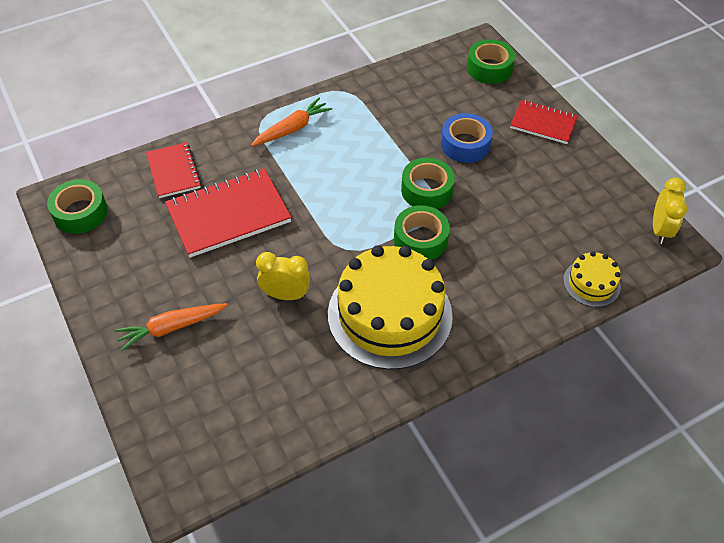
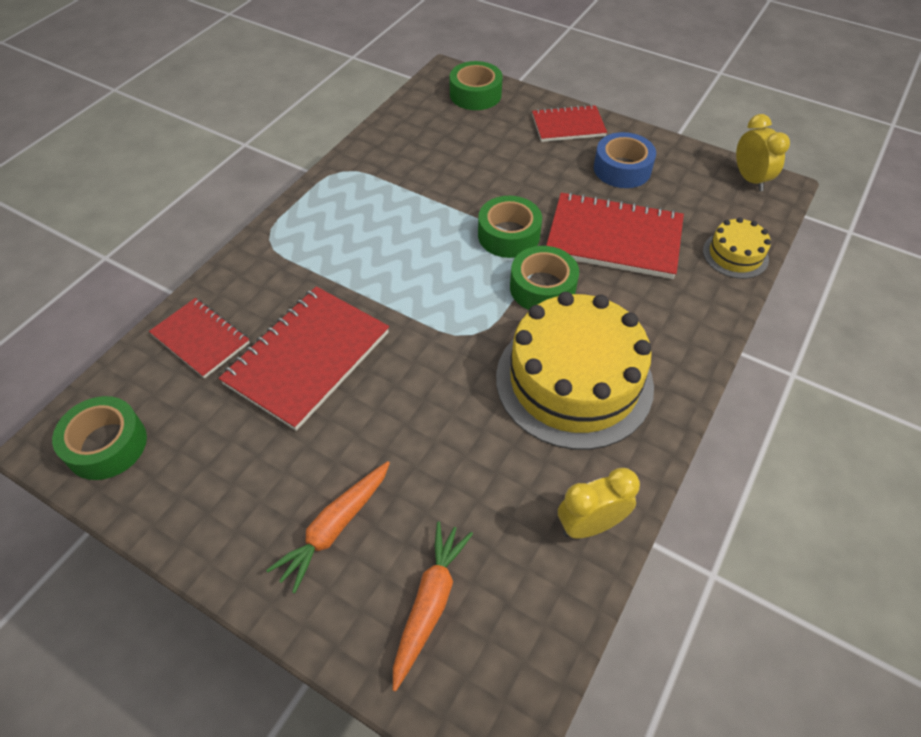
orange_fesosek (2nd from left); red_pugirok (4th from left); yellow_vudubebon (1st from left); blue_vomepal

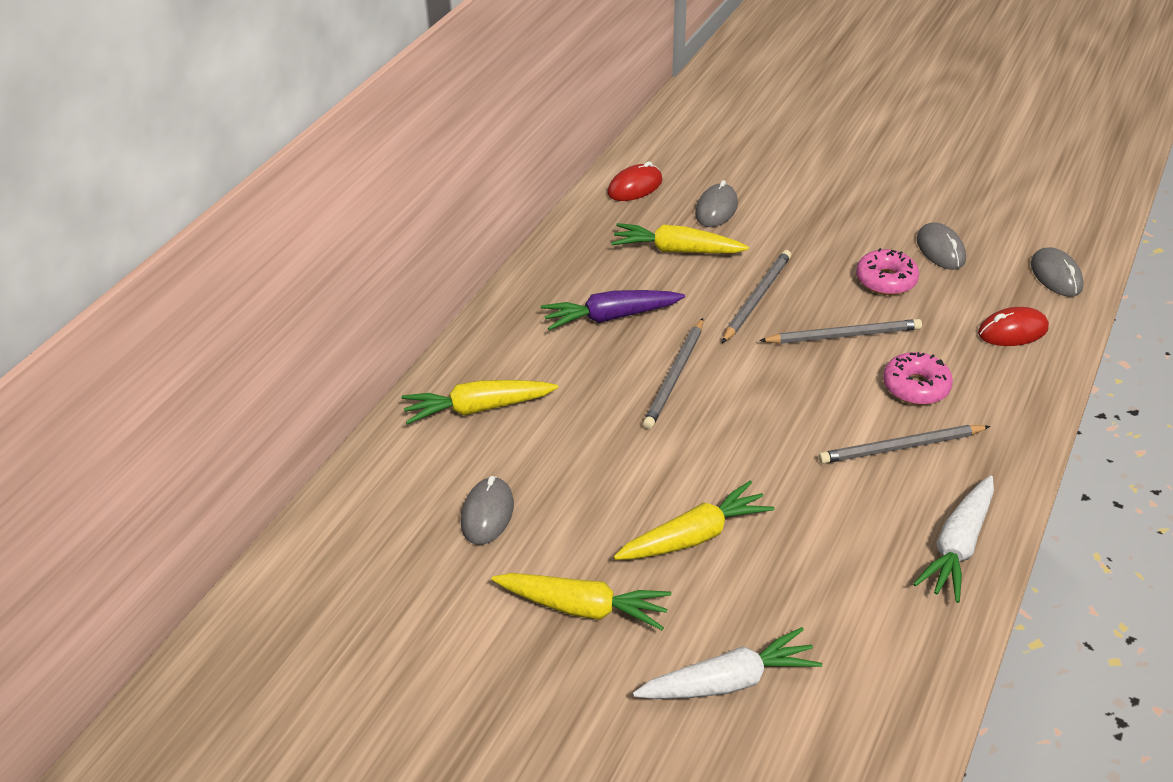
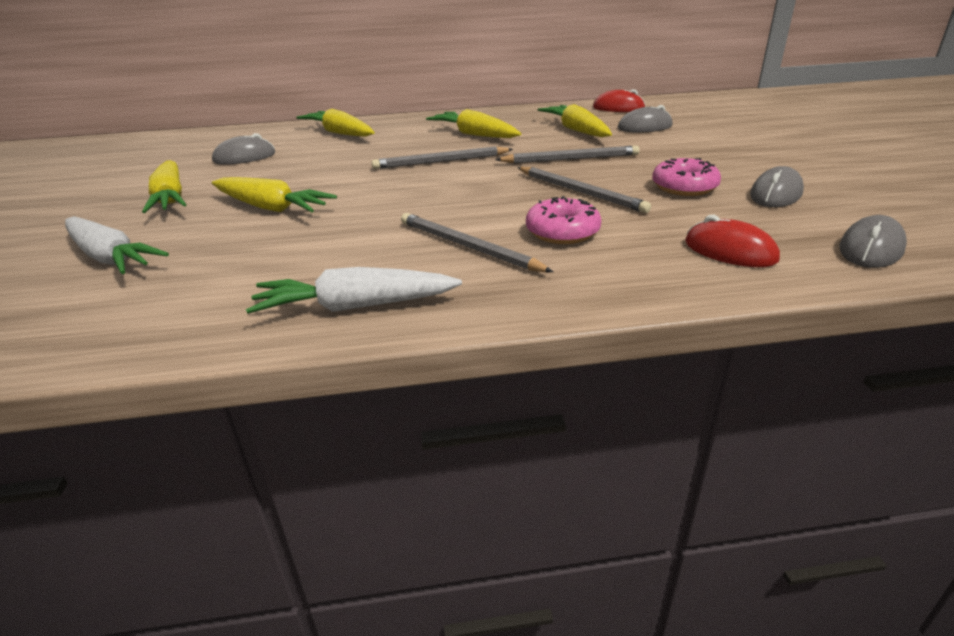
yellow_fesosek (4th from left)

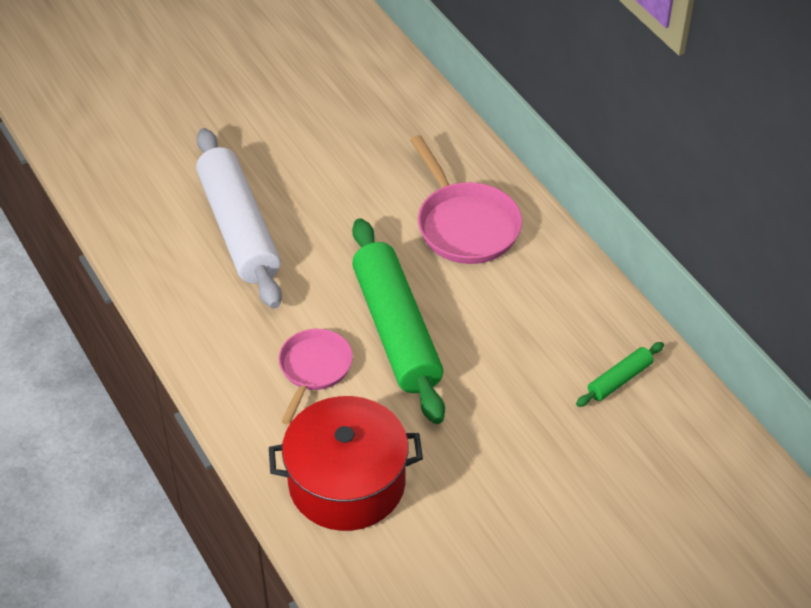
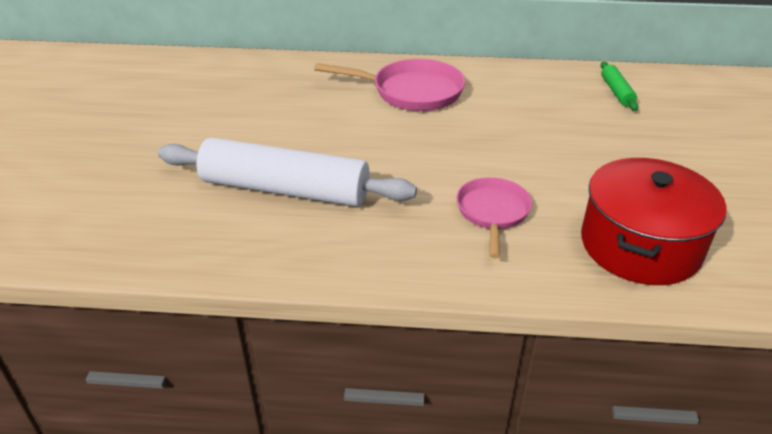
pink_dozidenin (2nd from left); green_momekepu (1st from left in the first image)

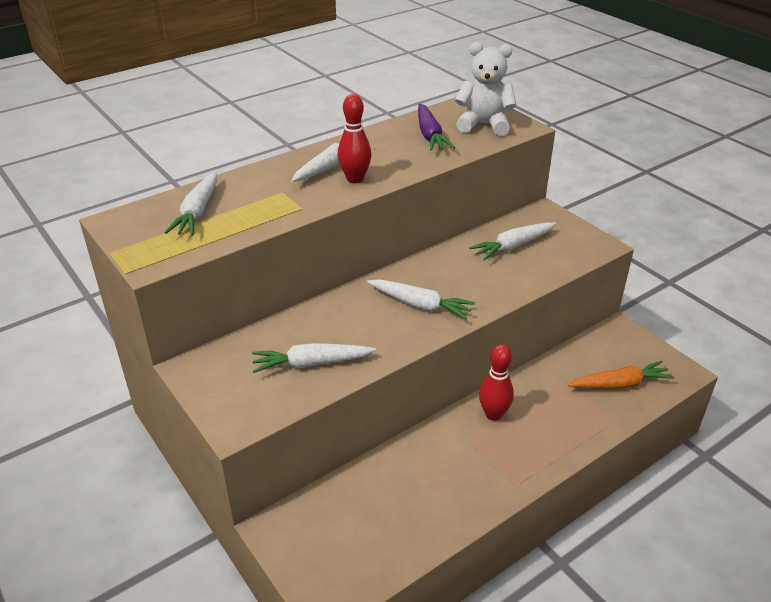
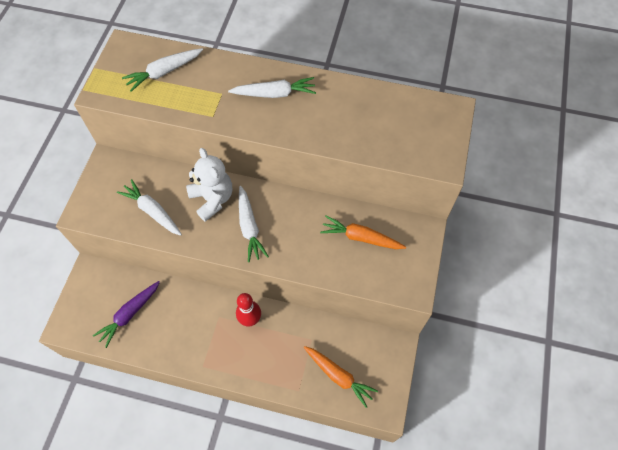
purple_fesosek; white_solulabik; orange_fesosek (2nd from left); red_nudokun (1st from left in the first image)

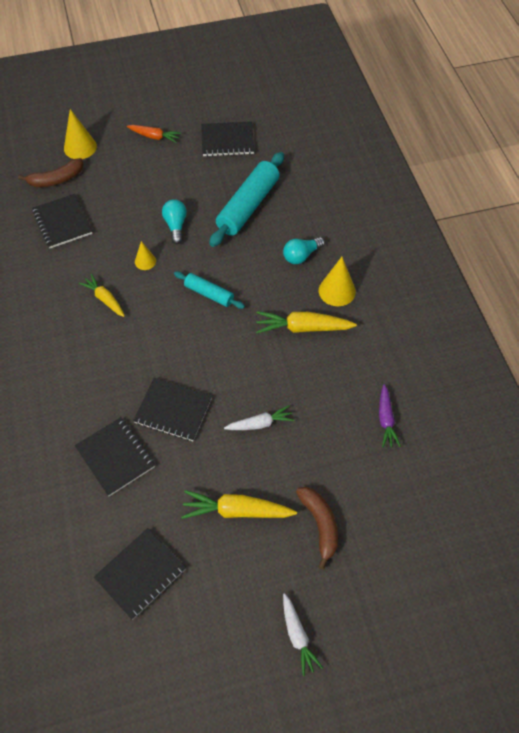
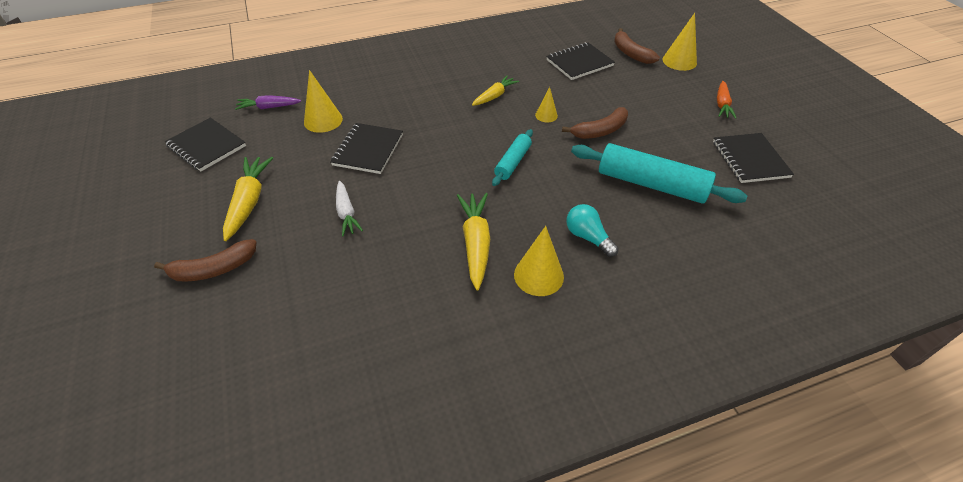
purple_fesosek; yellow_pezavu (1st from left); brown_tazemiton (2nd from left); white_fesosek (2nd from left in the first image)

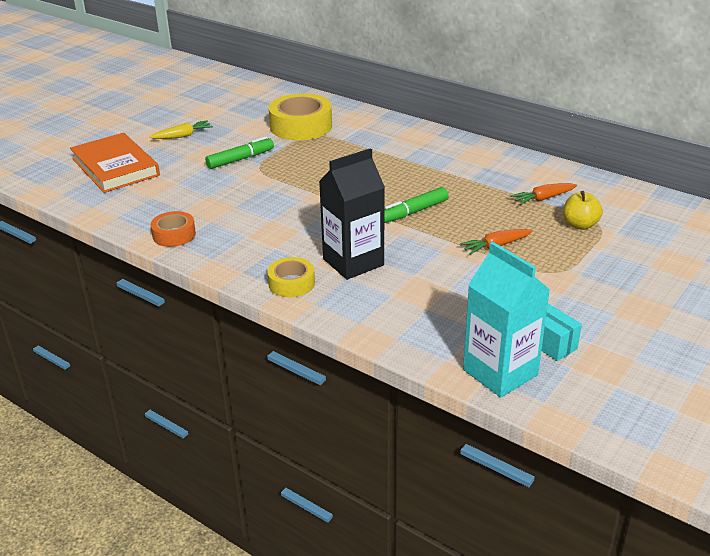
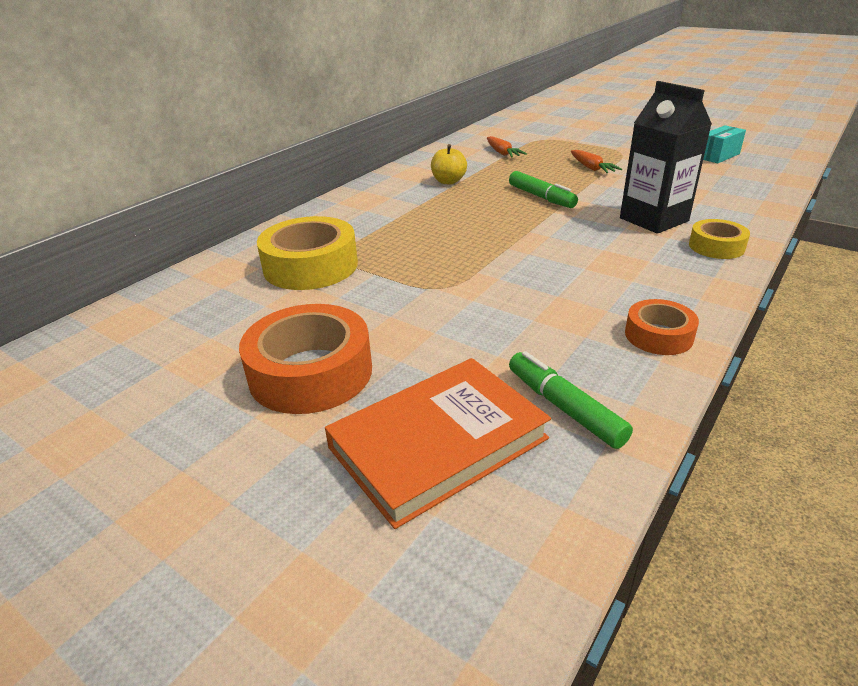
orange_vomepal (1st from left); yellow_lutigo; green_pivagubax (2nd from left); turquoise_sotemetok

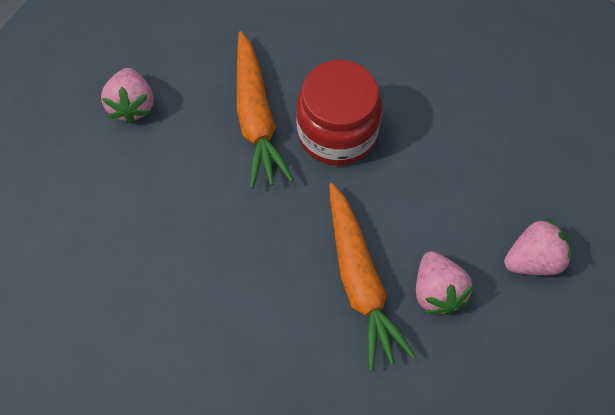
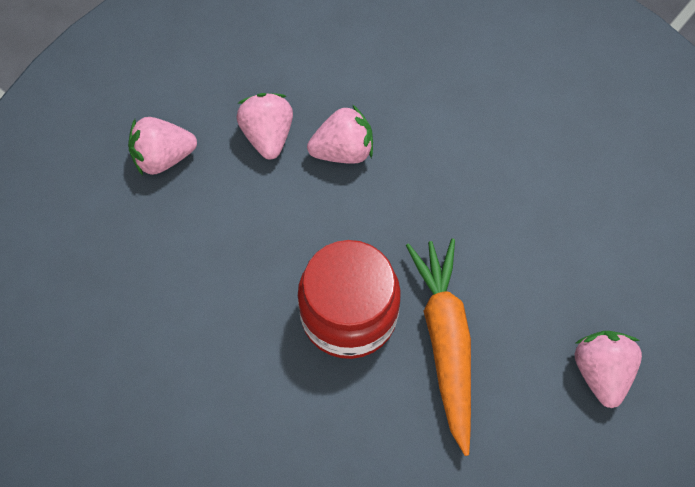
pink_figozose (3rd from left)

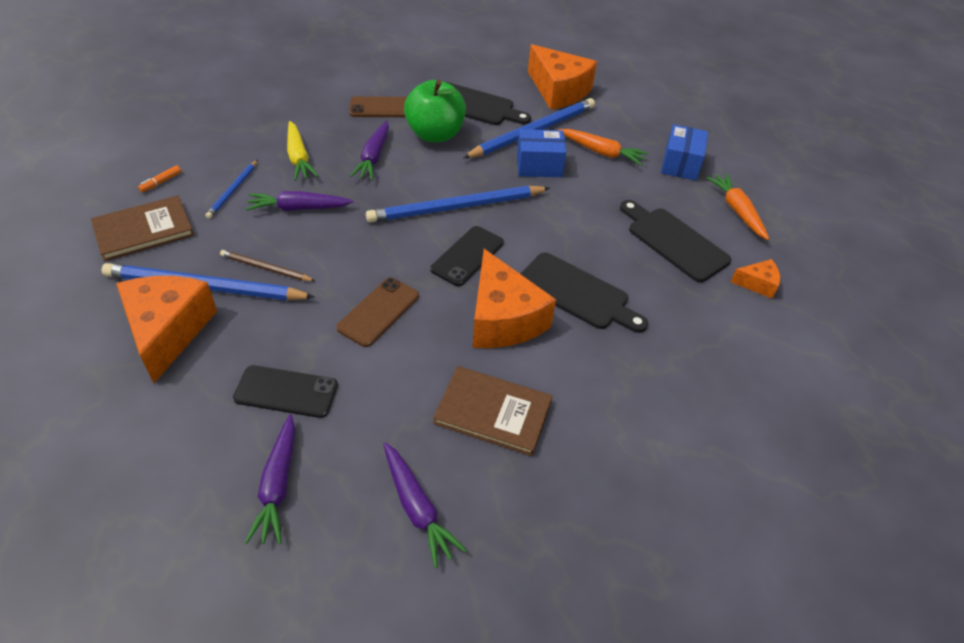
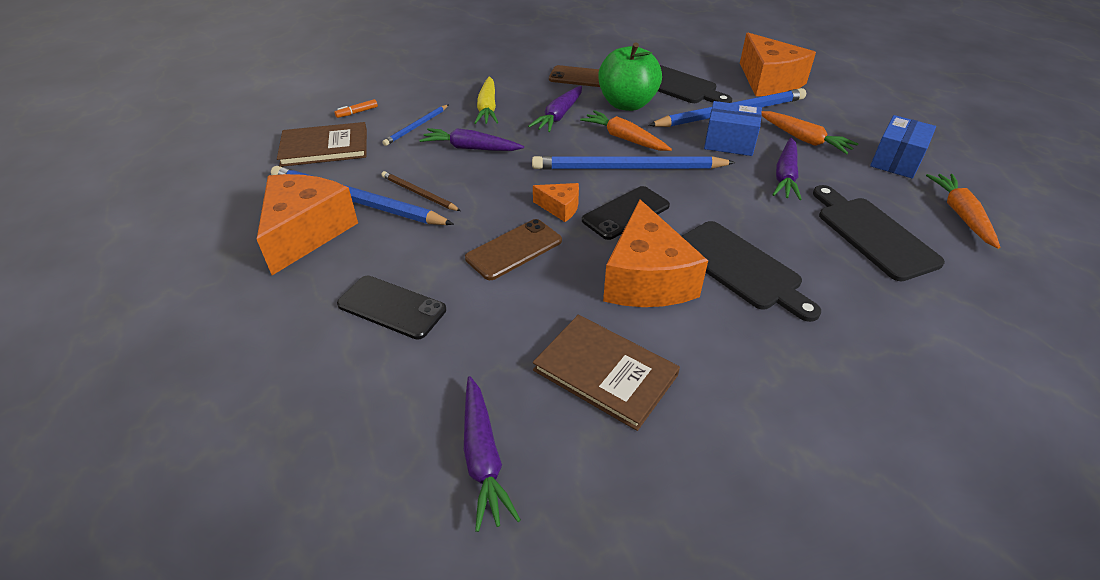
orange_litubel (2nd from left); orange_fesosek (1st from left); purple_fesosek (4th from left)

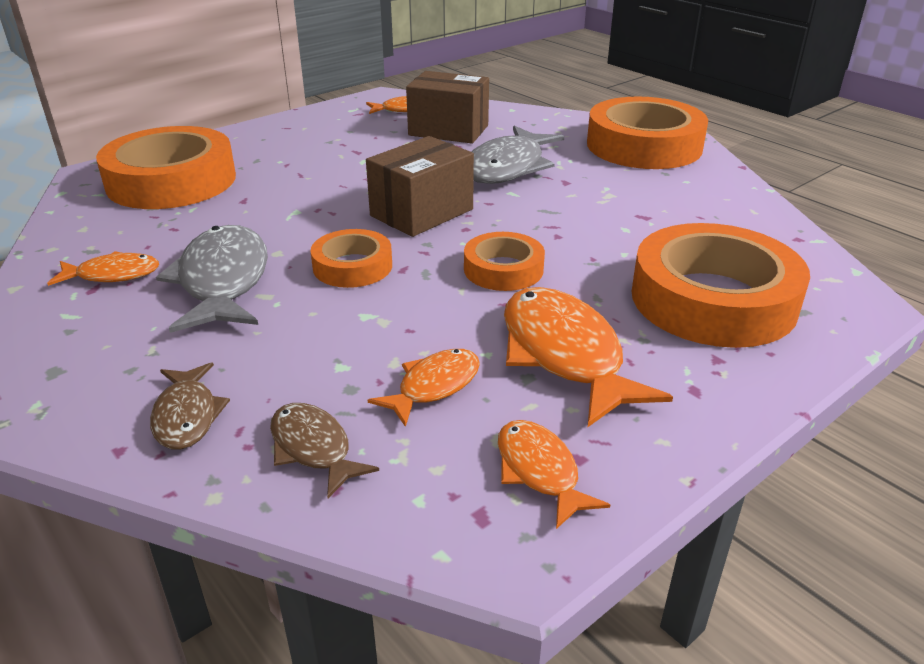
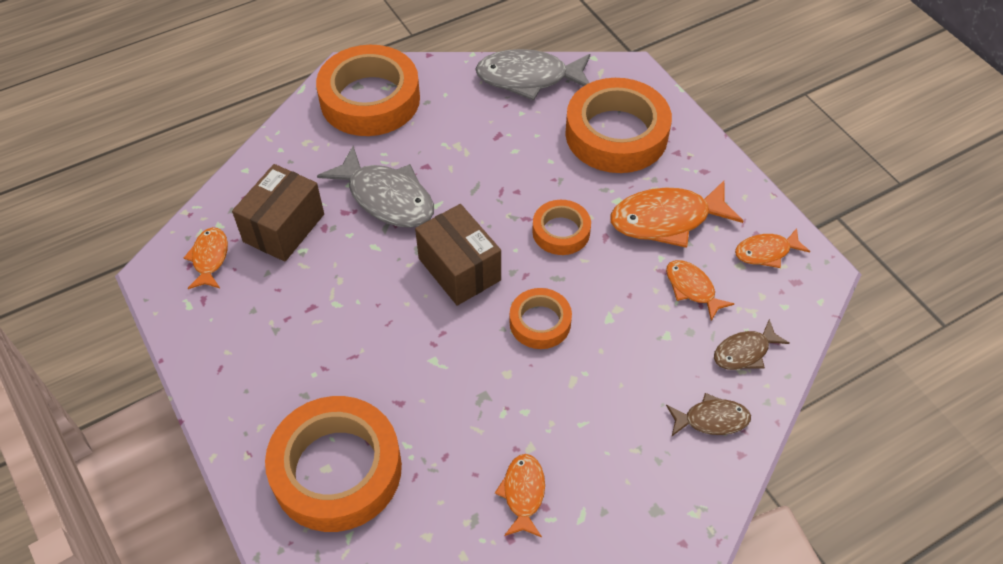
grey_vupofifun (2nd from left)

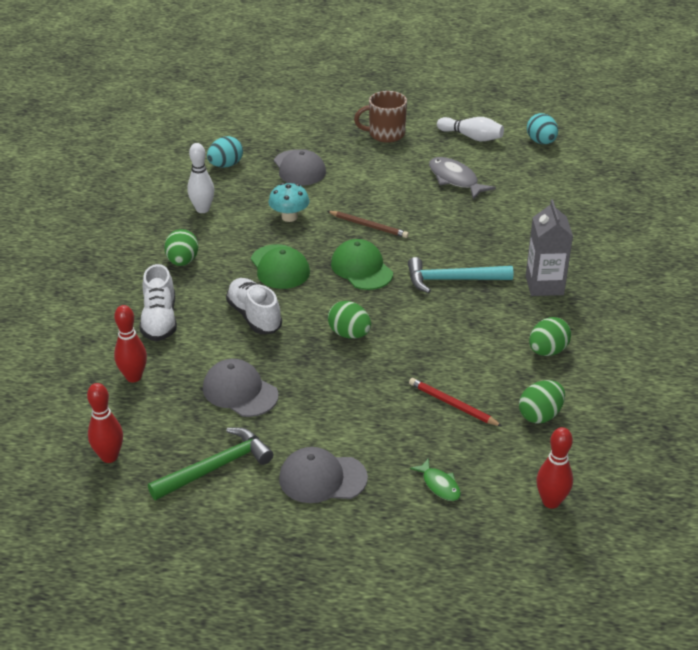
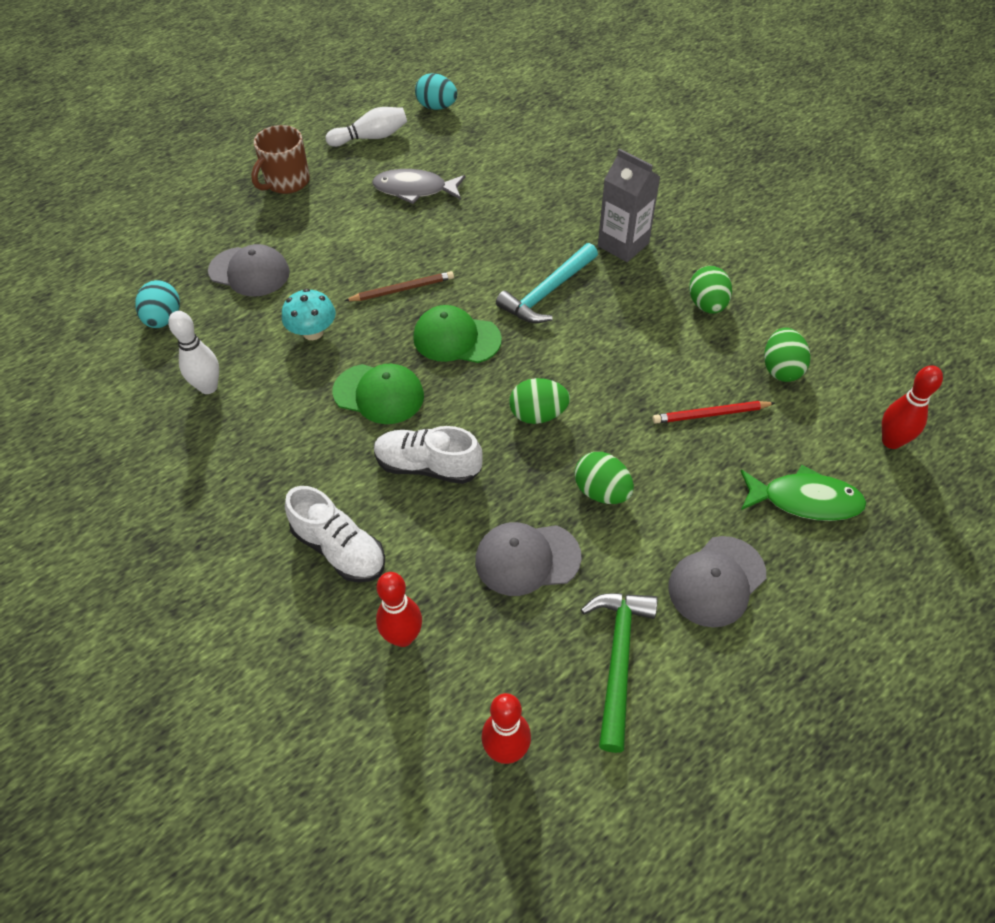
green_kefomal (2nd from left); green_vupofifun

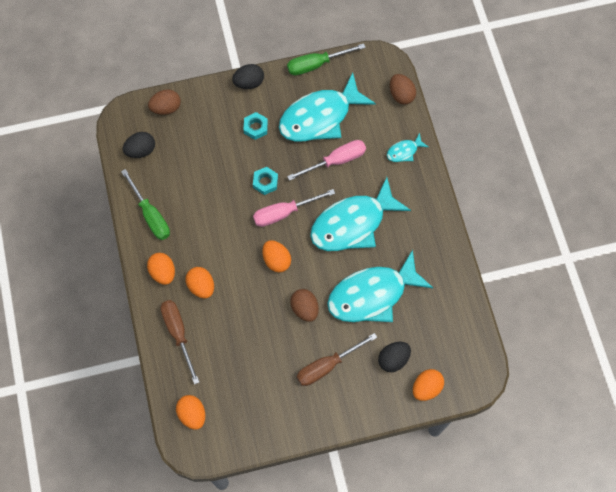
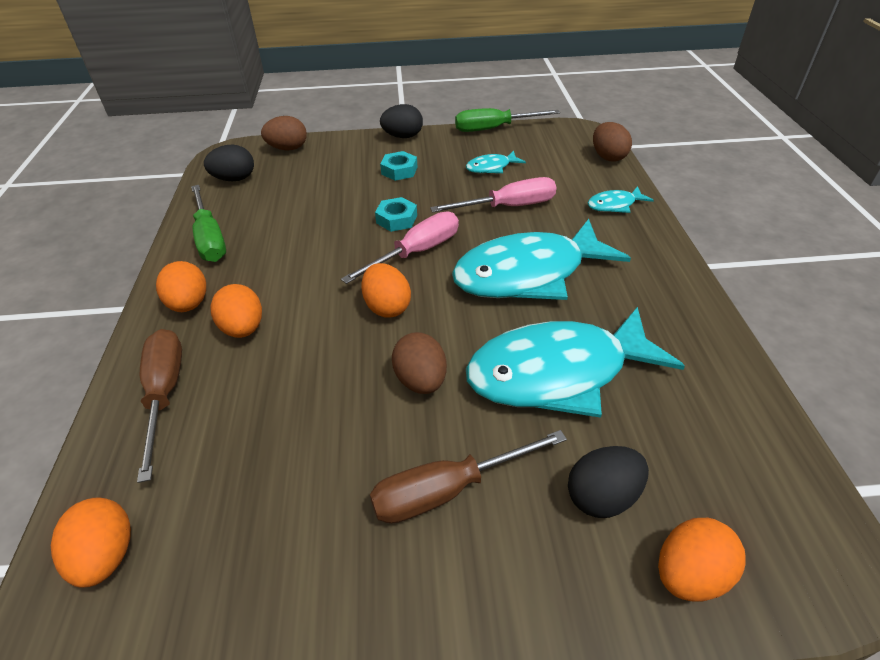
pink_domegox (1st from left); turquoise_vupofifun (1st from left)

